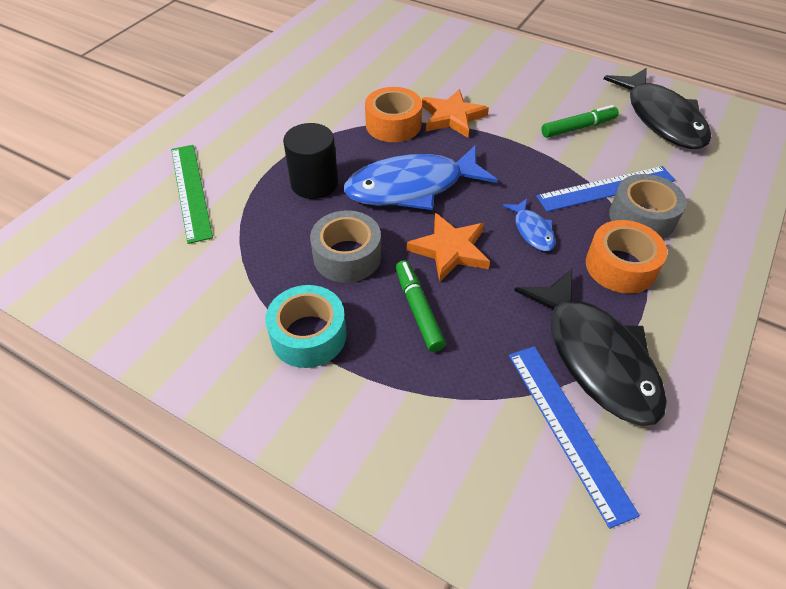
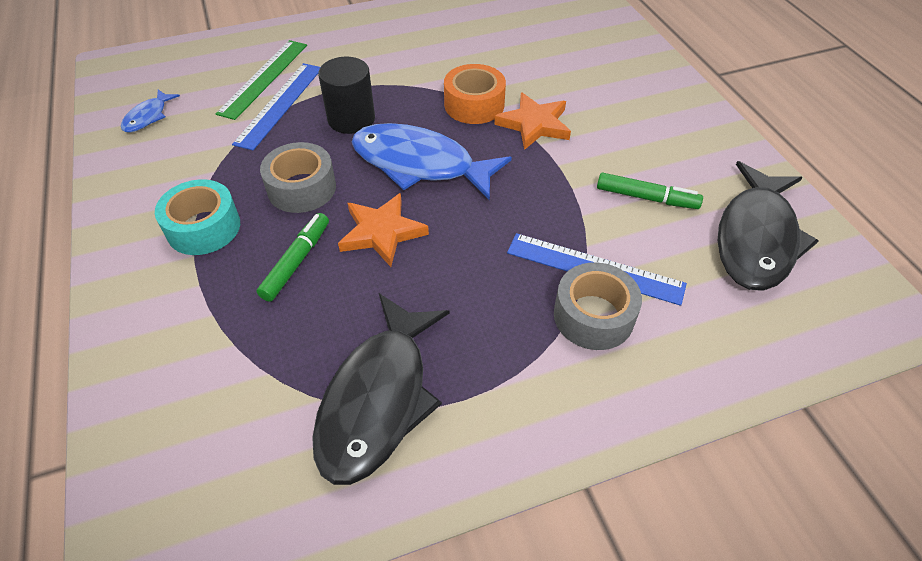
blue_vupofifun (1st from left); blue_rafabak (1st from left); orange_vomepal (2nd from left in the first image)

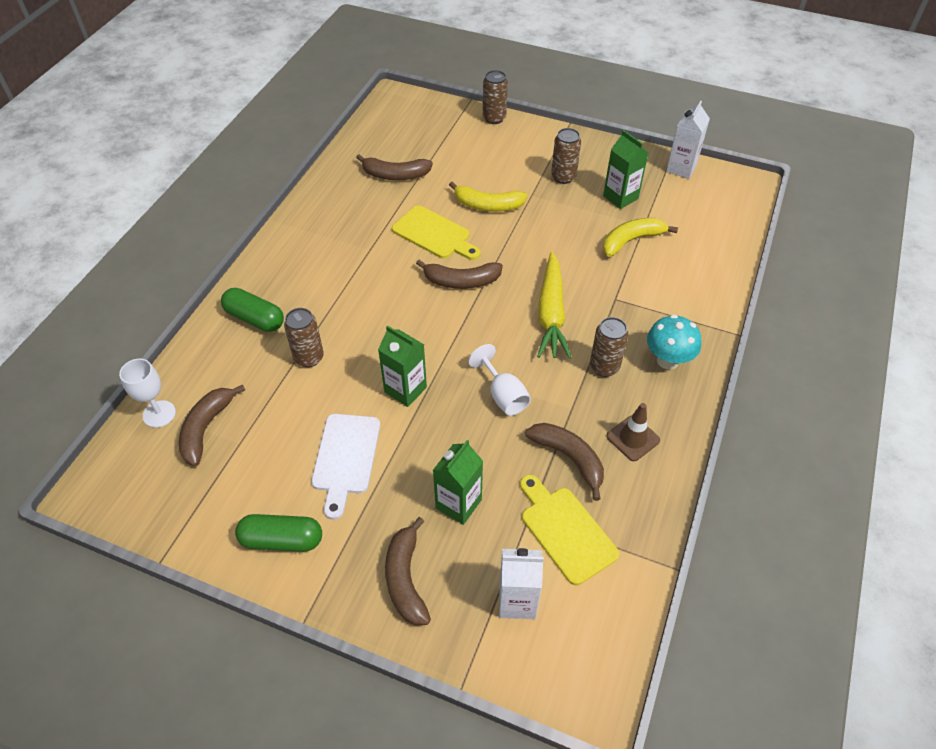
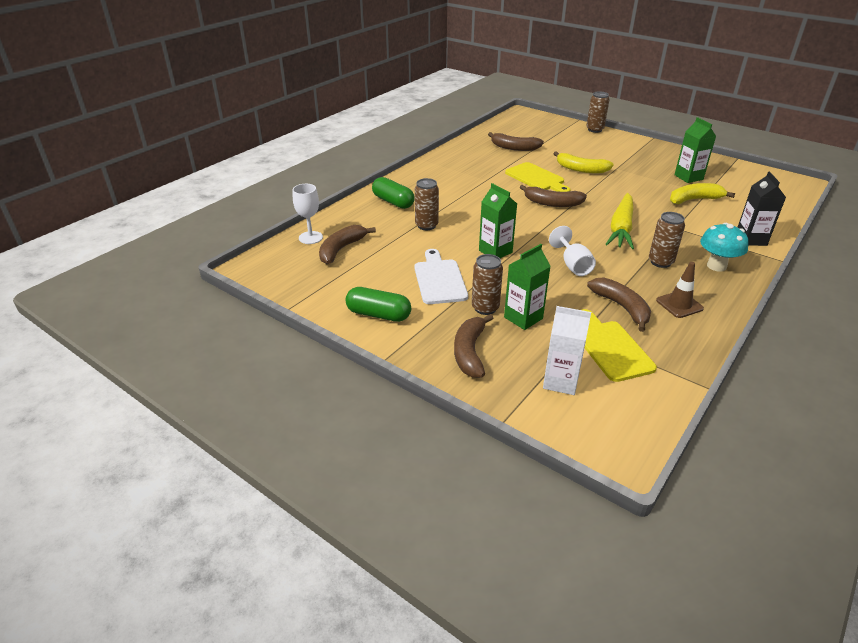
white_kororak; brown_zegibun (2nd from left); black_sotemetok; white_sotemetok (2nd from left in the first image)

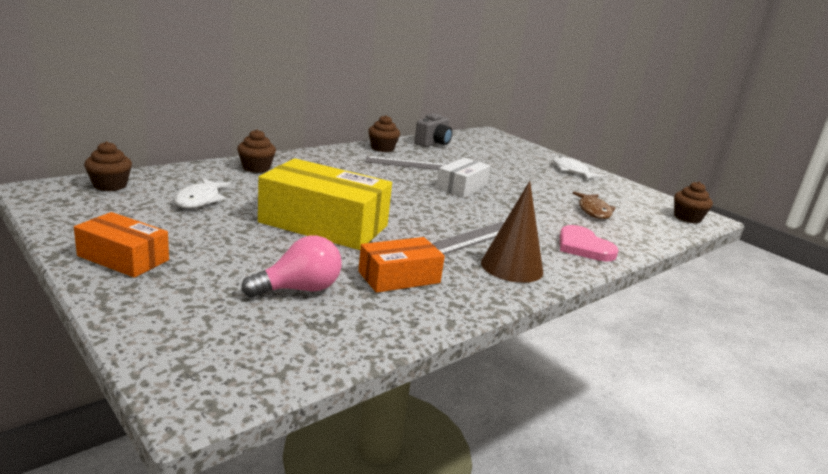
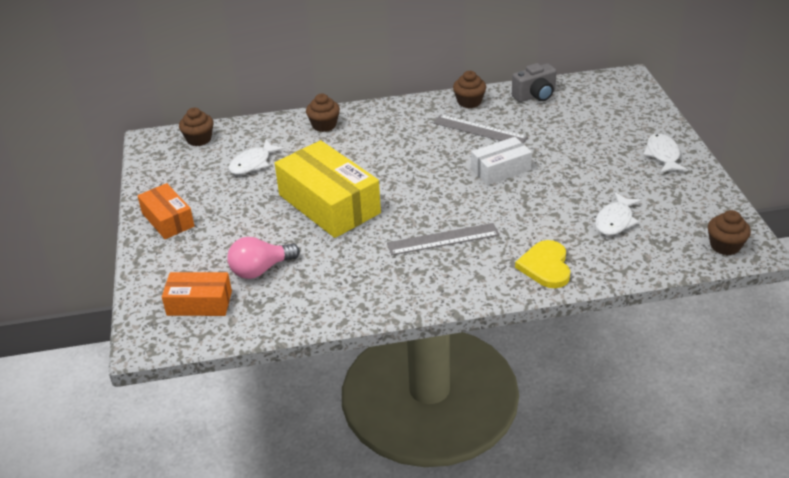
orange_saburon (2nd from left); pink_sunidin; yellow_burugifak; white_vupofifun (2nd from left); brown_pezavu

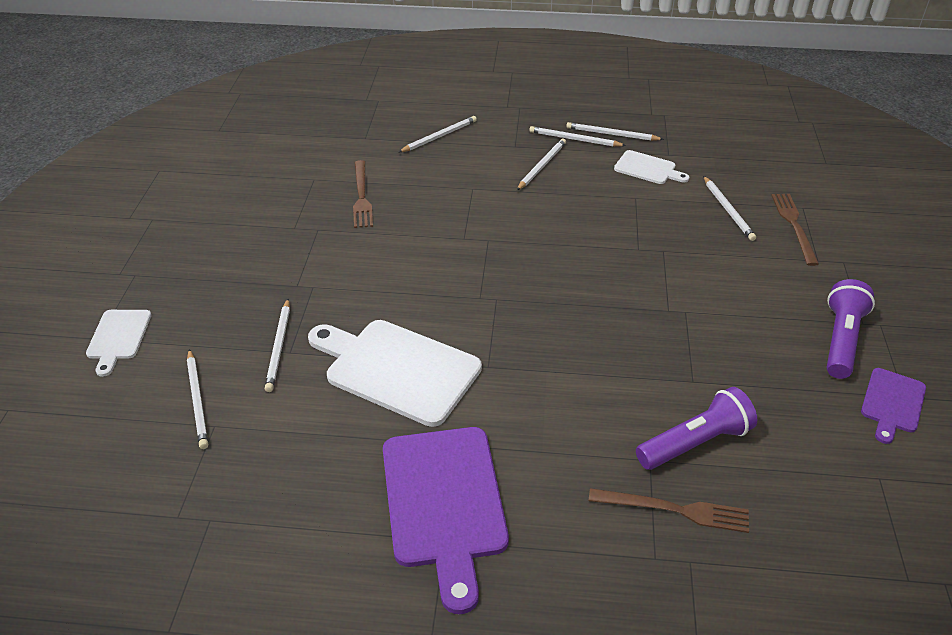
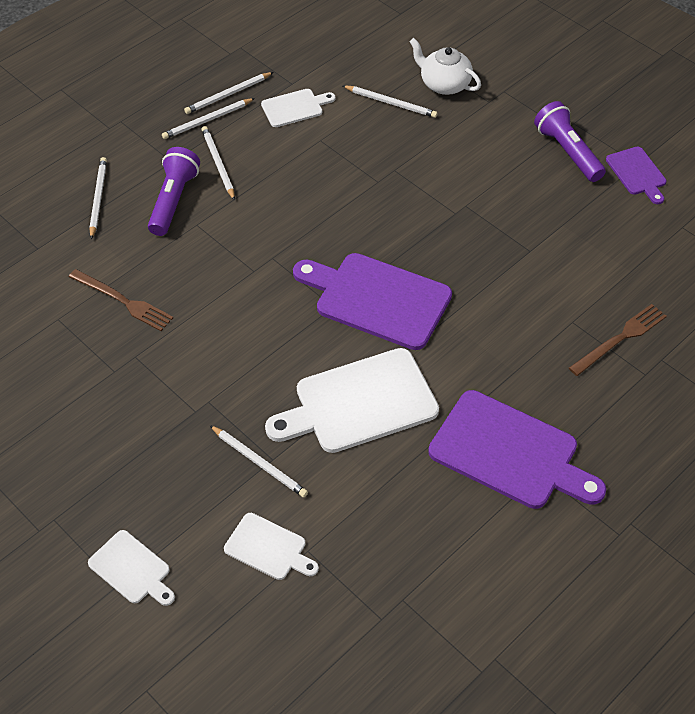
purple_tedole (1st from left); white_kororak (2nd from left); purple_kororak (1st from left); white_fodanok

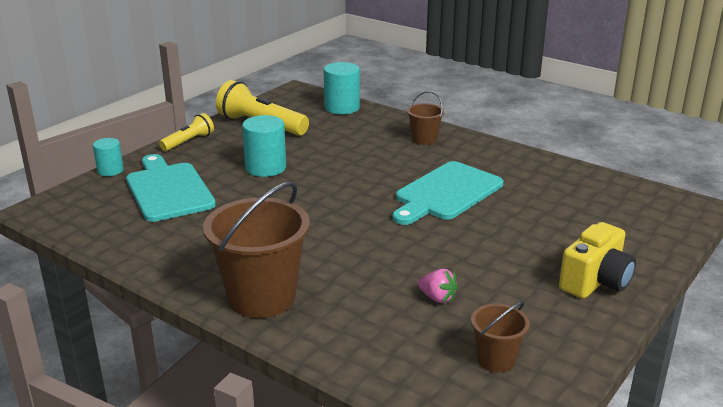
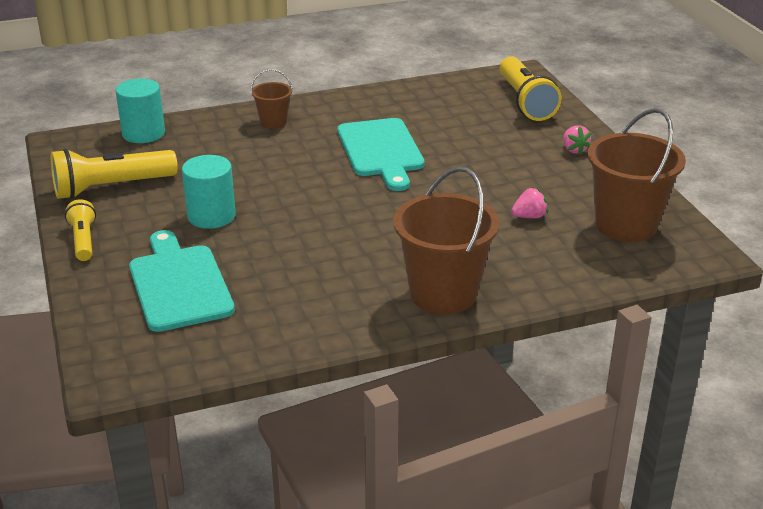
turquoise_kororak (1st from left); yellow_tedole (3rd from left); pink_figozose (2nd from left); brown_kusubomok (3rd from left); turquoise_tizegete (1st from left in the first image)

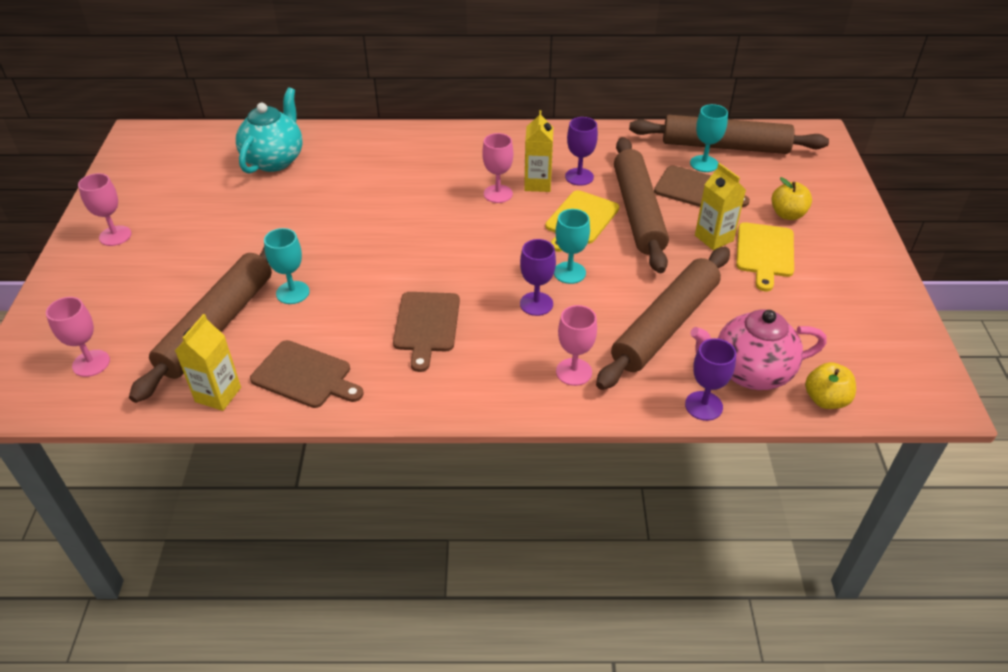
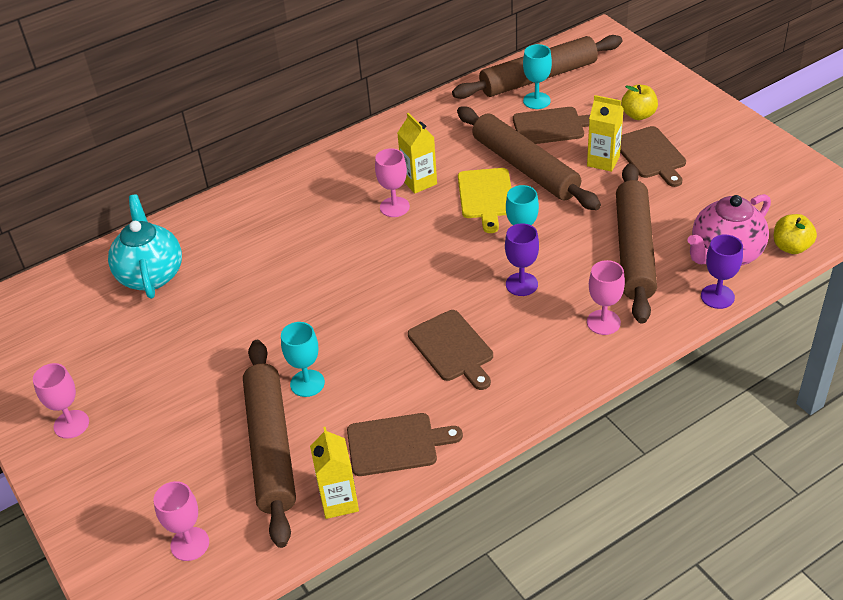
brown_kororak (4th from left); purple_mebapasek (2nd from left in the first image)

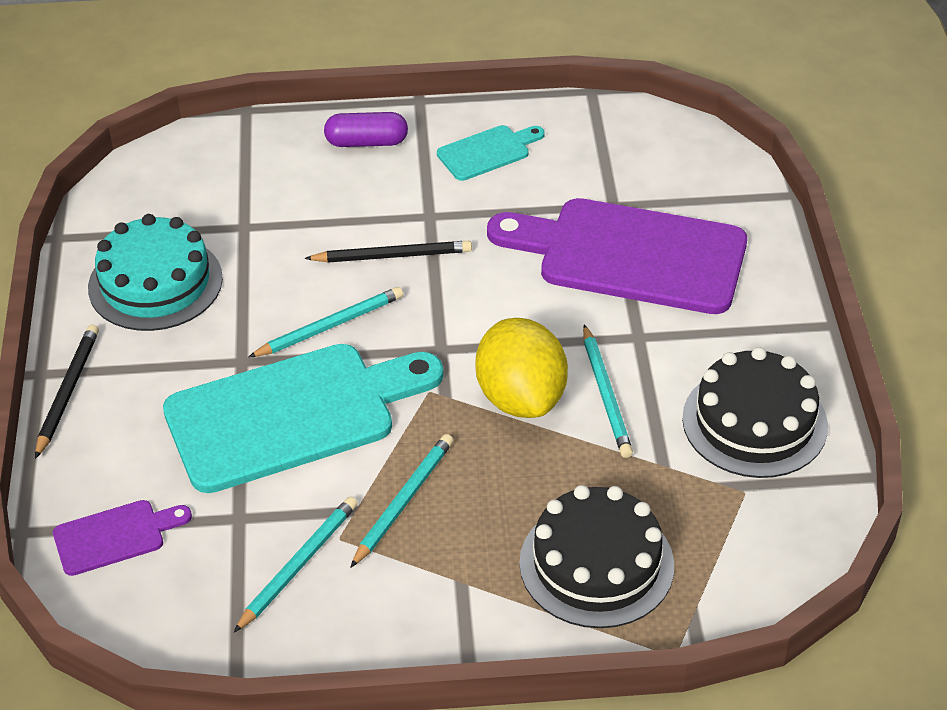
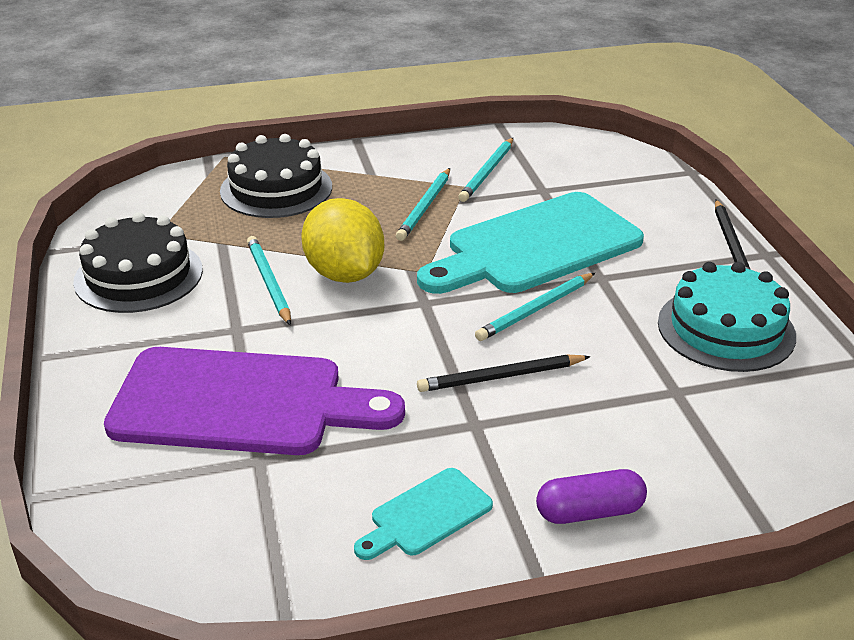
purple_kororak (1st from left in the first image)

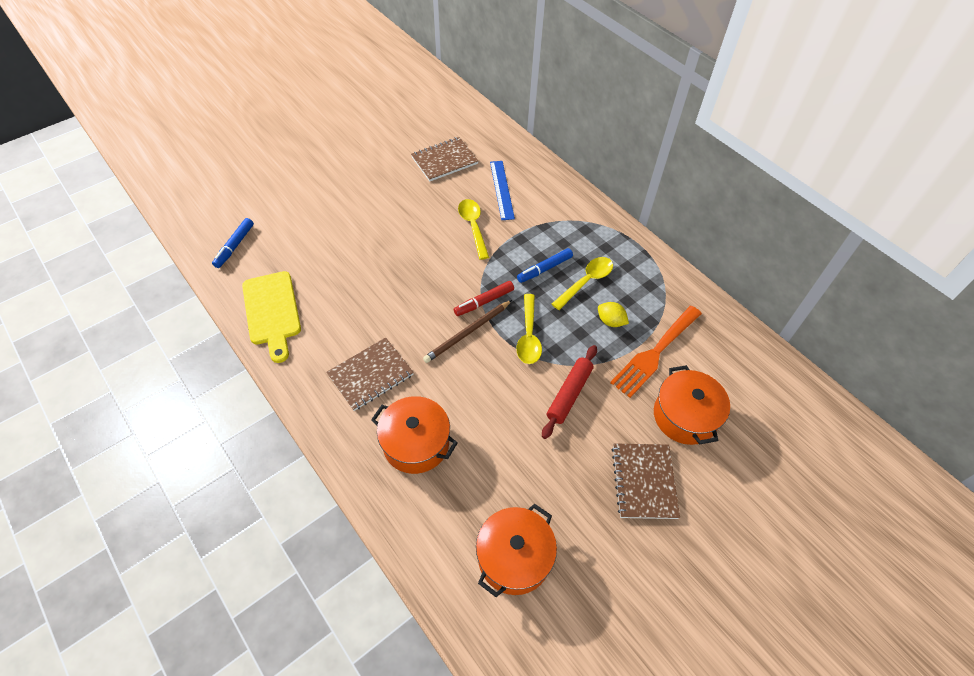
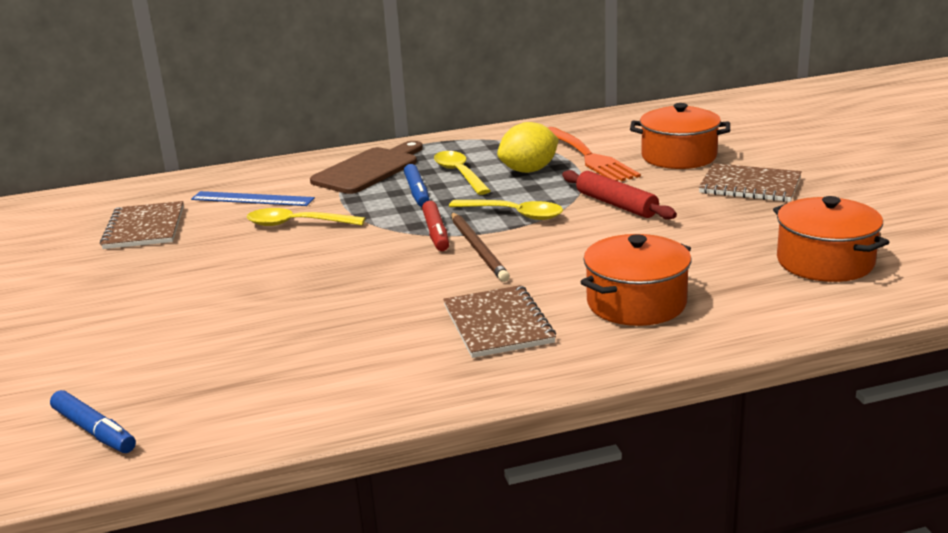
brown_kororak; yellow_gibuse; yellow_kororak

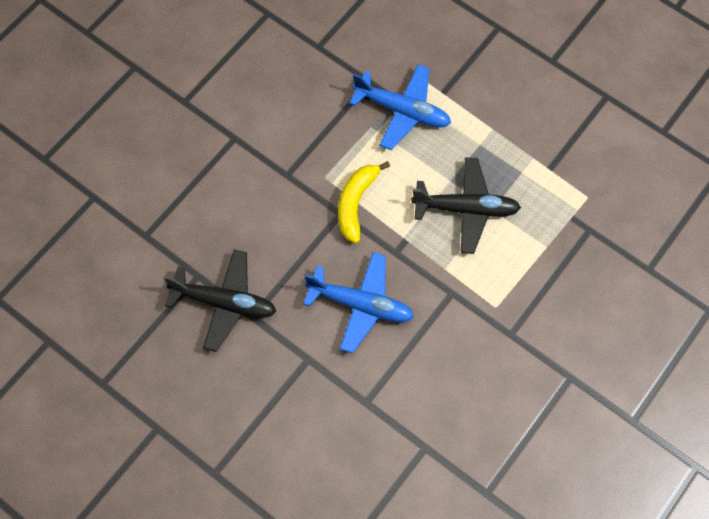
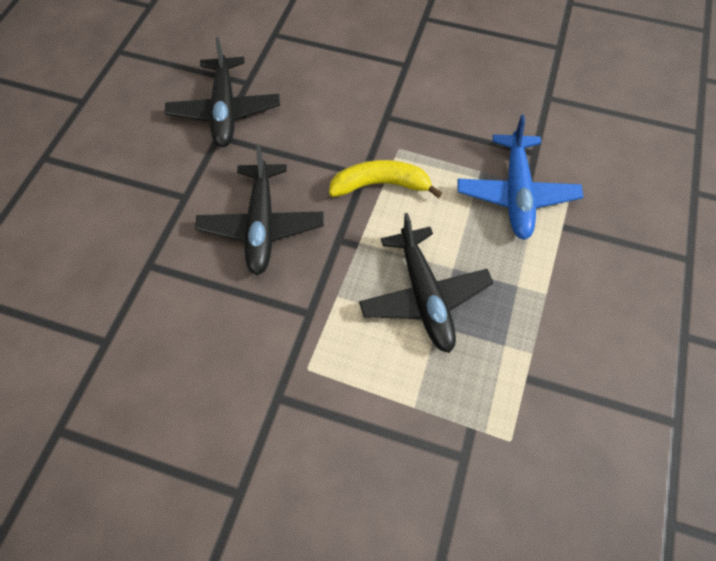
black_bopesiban (2nd from left)

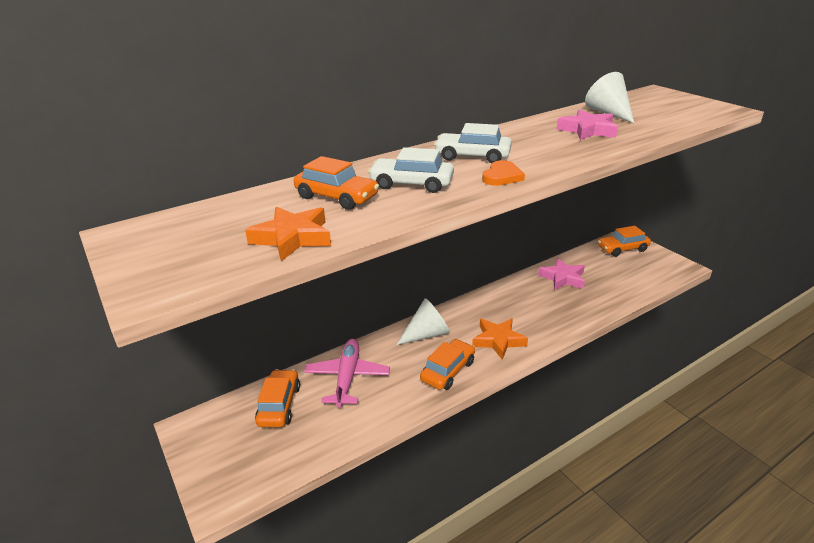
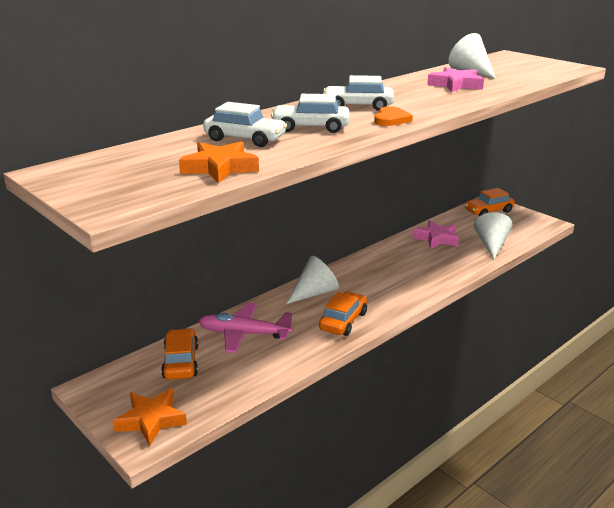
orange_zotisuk (1st from left); pink_bopesiban; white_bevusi (1st from left); white_pezavu (3rd from left)

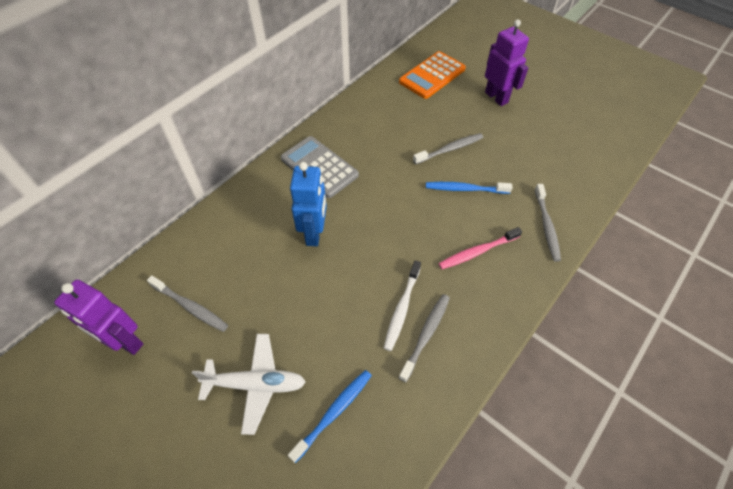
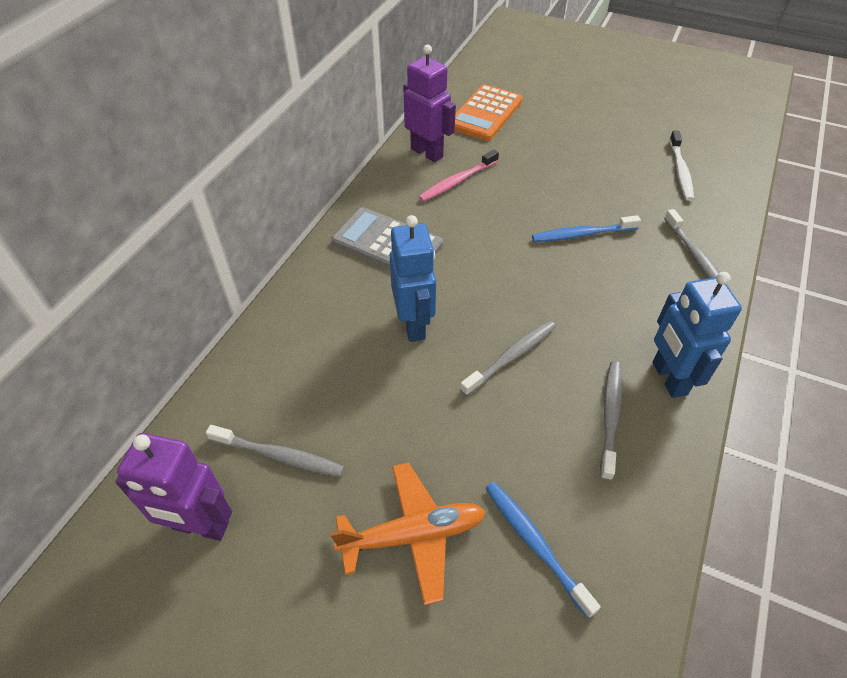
orange_bopesiban; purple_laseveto (2nd from left); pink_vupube; grey_vupube (2nd from left); blue_vupube (1st from left); blue_laseveto (2nd from left); white_vupube

